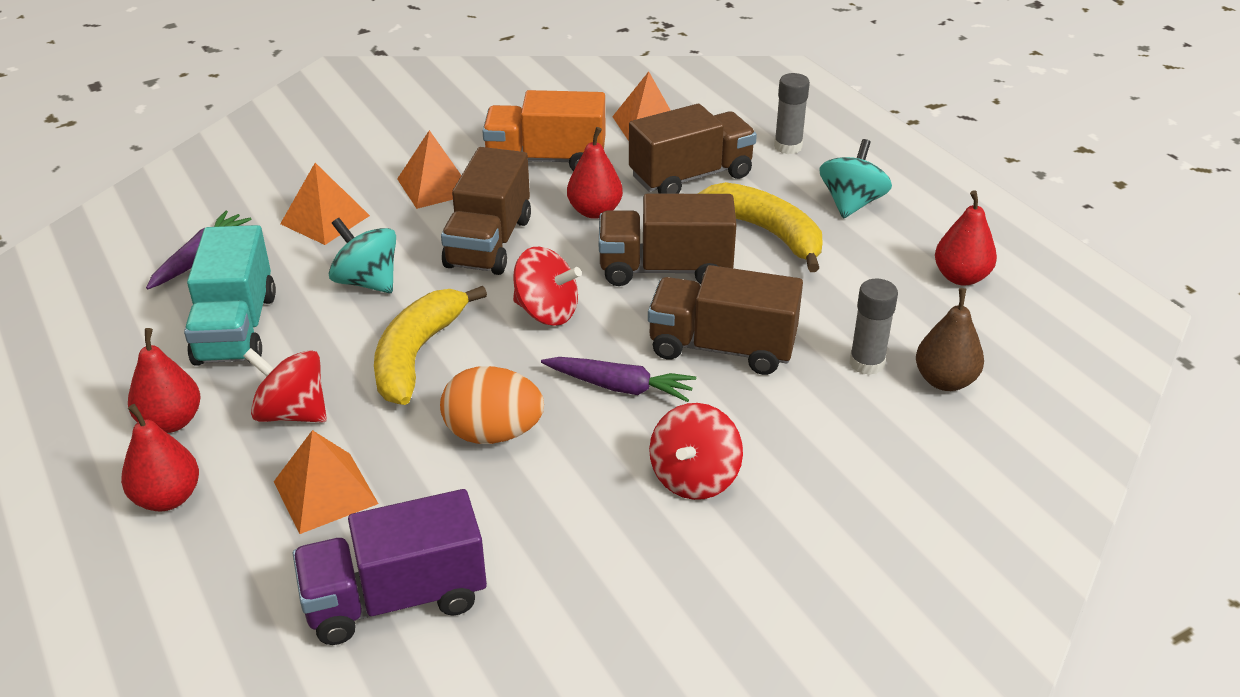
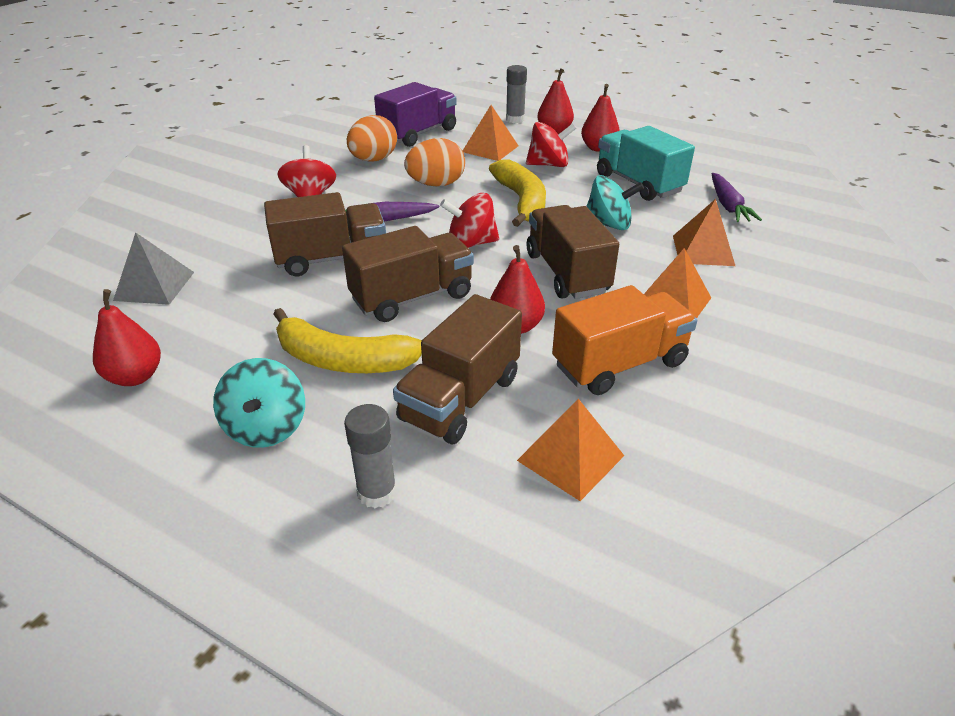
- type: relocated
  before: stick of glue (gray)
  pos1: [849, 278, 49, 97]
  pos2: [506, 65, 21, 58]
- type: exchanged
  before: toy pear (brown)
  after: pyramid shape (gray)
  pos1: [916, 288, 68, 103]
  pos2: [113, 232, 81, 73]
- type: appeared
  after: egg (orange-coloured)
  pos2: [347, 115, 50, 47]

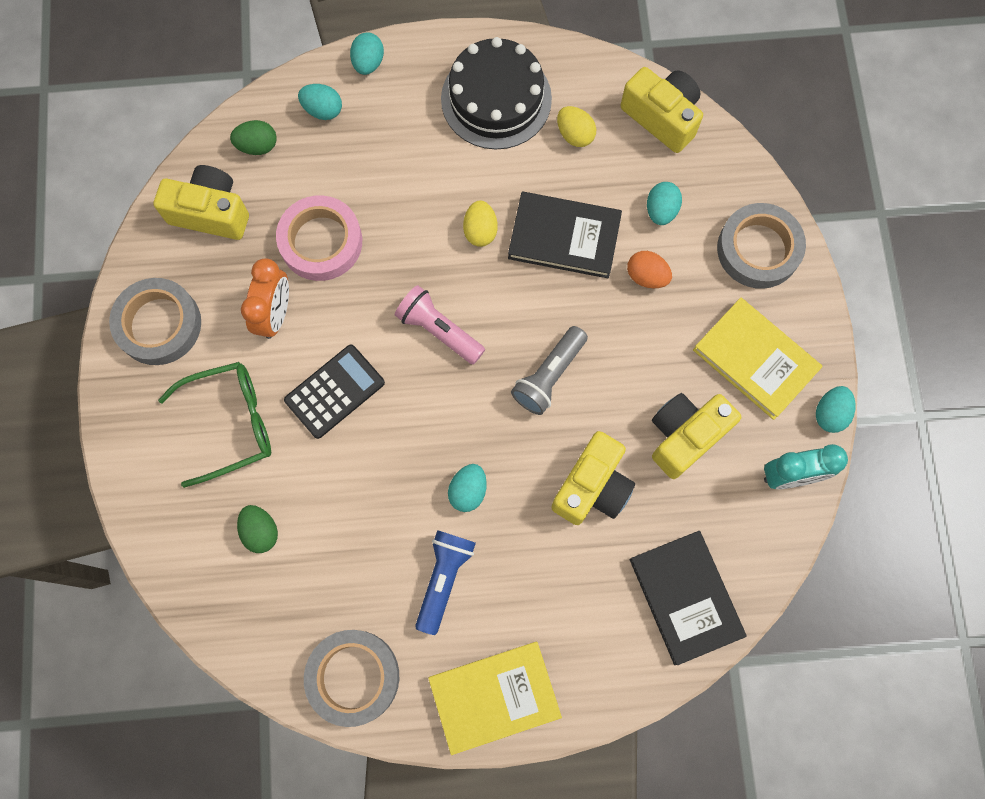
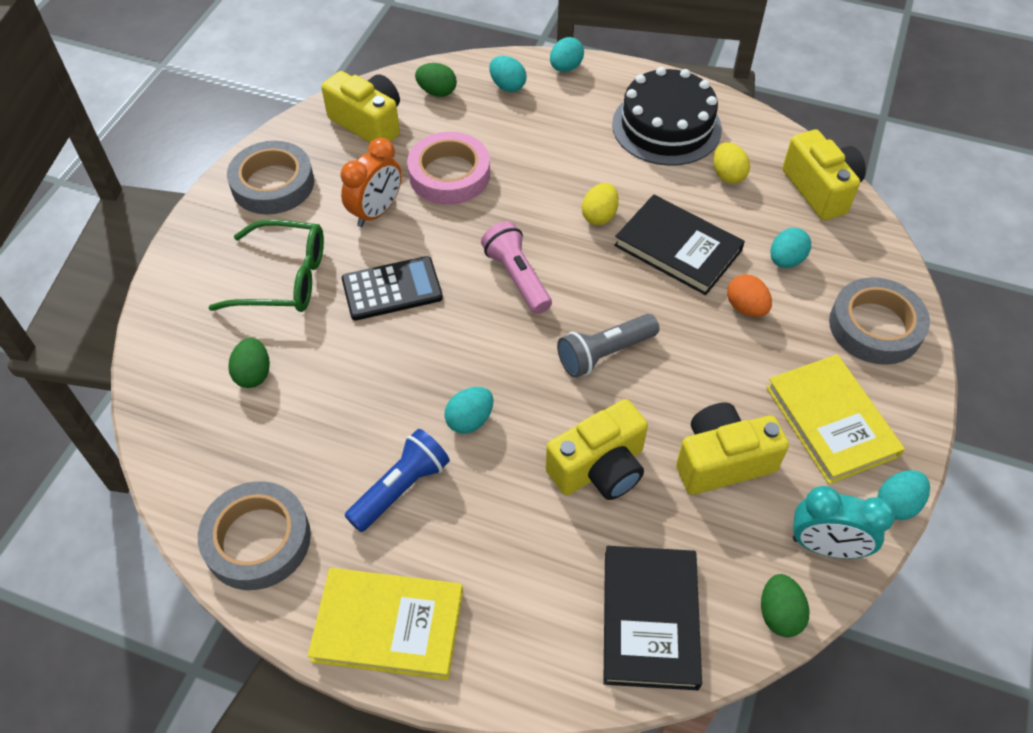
- type: appeared
  after: egg (green)
  pos2: [761, 574, 49, 63]

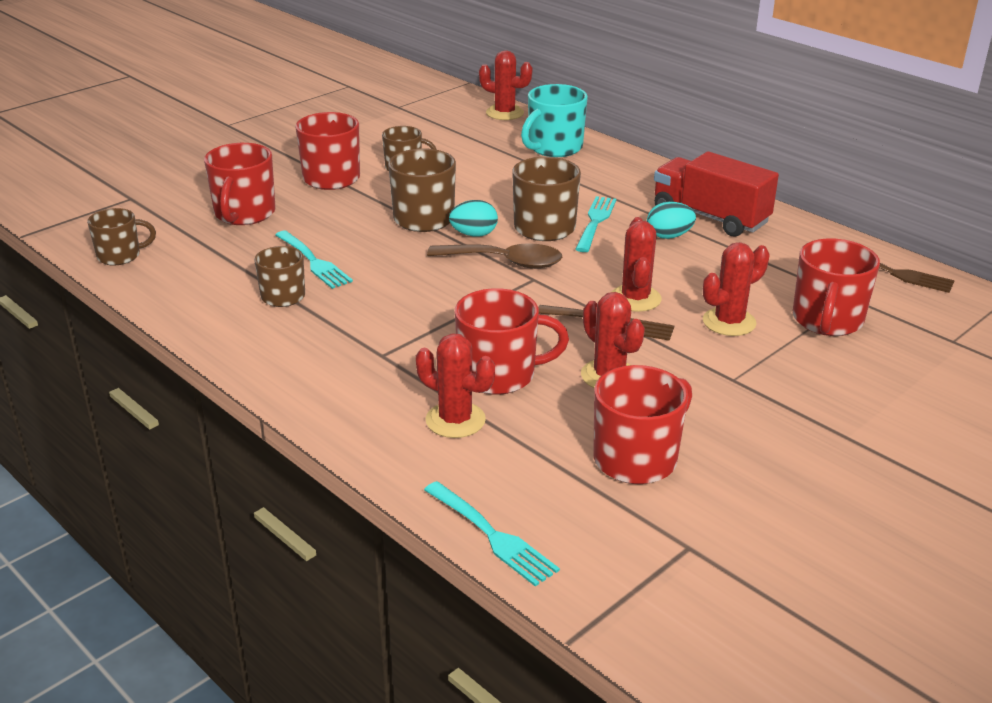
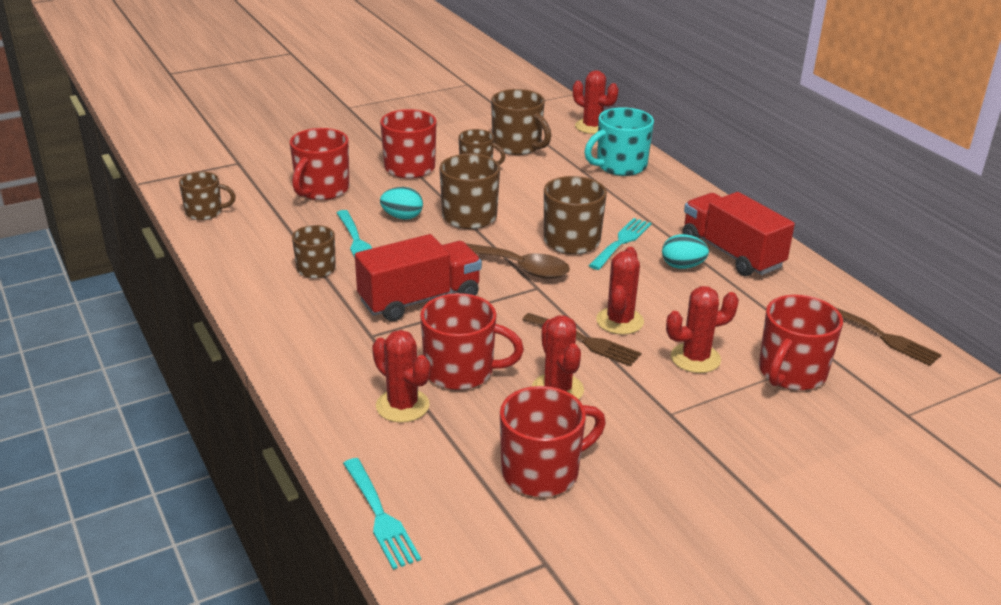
- type: relocated
  before: egg (aqua)
  pos1: [449, 200, 49, 37]
  pos2: [380, 187, 43, 33]
- type: appeared
  after: coffee mug (brown)
  pos2: [491, 89, 60, 66]
- type: appeared
  after: truck (crimson)
  pos2: [355, 234, 127, 87]

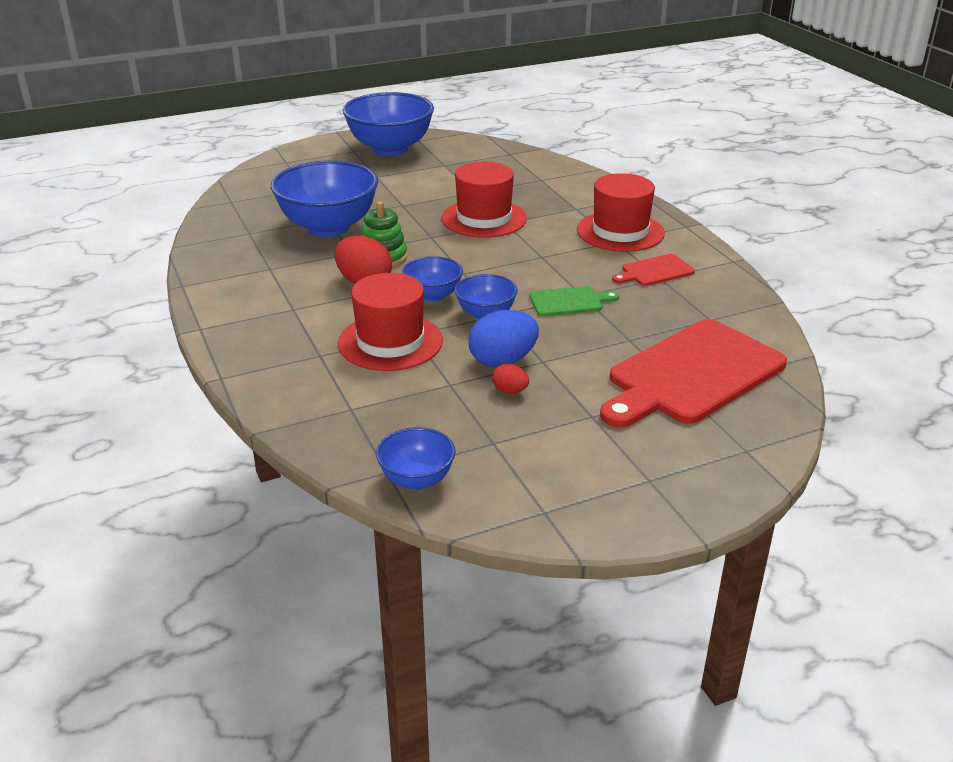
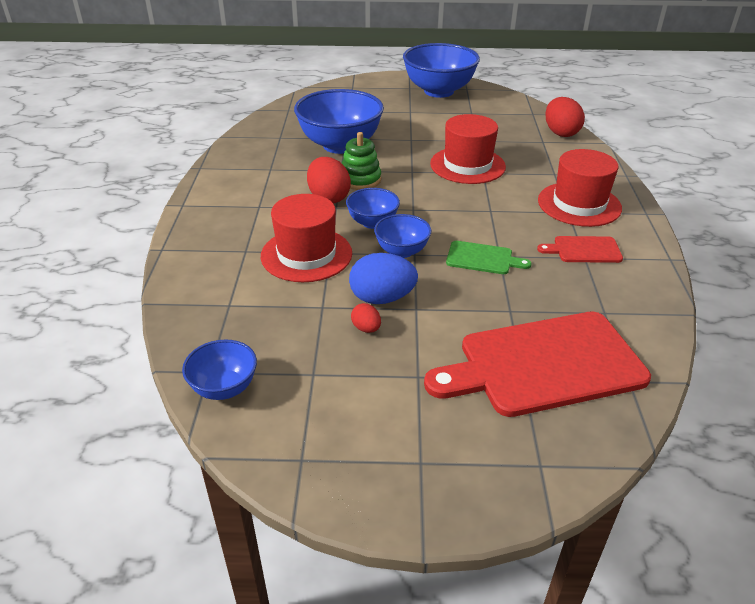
- type: appeared
  after: egg (crimson)
  pos2: [545, 97, 40, 40]

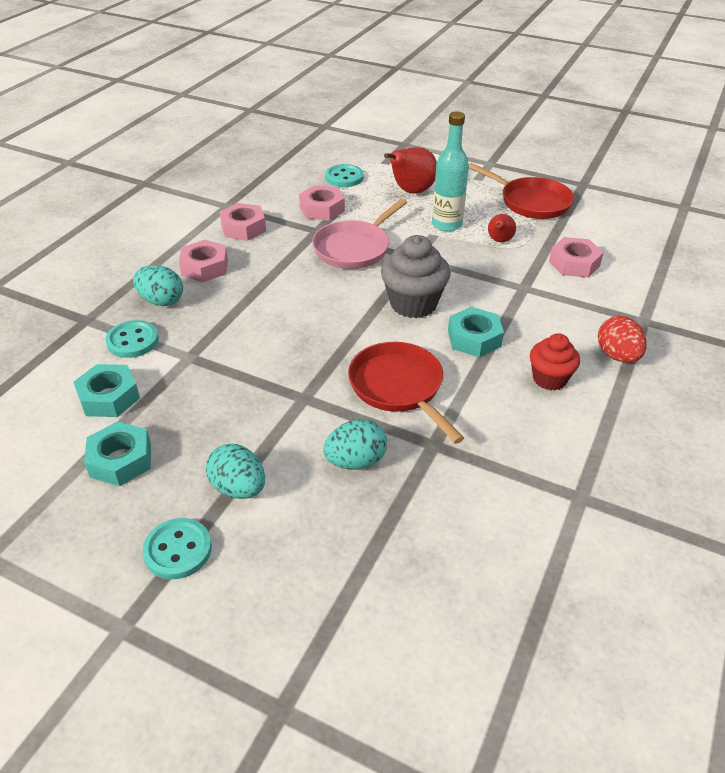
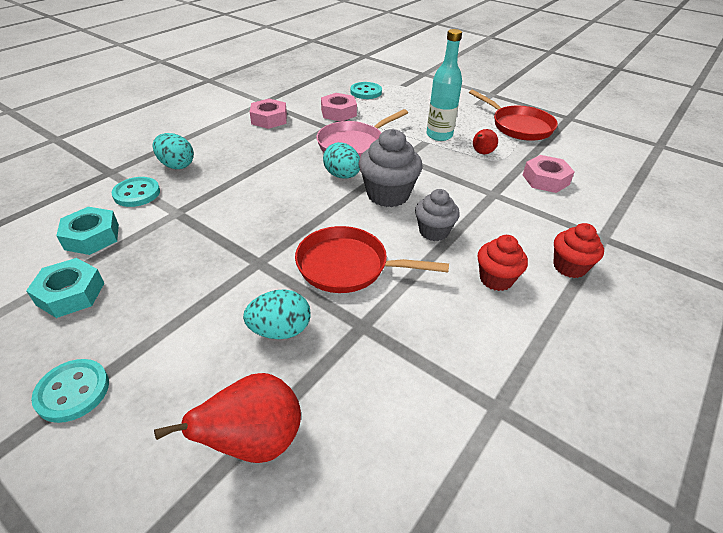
- type: relocated
  before: toy pear (crimson)
  pos1: [384, 147, 53, 46]
  pos2: [154, 373, 147, 90]
- type: missing
  before: nut (pink)
  pos1: [179, 240, 49, 42]
- type: exchanged
  before: nut (aqua)
  after: fairy cake (gray)
  pos1: [448, 307, 56, 50]
  pos2: [415, 189, 45, 52]
- type: exchanged
  before: egg (crimson)
  after: fairy cake (crimson)
  pos1: [598, 316, 49, 47]
  pos2: [553, 223, 51, 55]
- type: spun
  before: frying pan (crimson)
  pos1: [348, 342, 116, 102]
  pos2: [295, 226, 154, 67]
  turn: -60
- type: relocated
  before: egg (aqua)
  pos1: [206, 444, 59, 55]
  pos2: [323, 142, 37, 37]

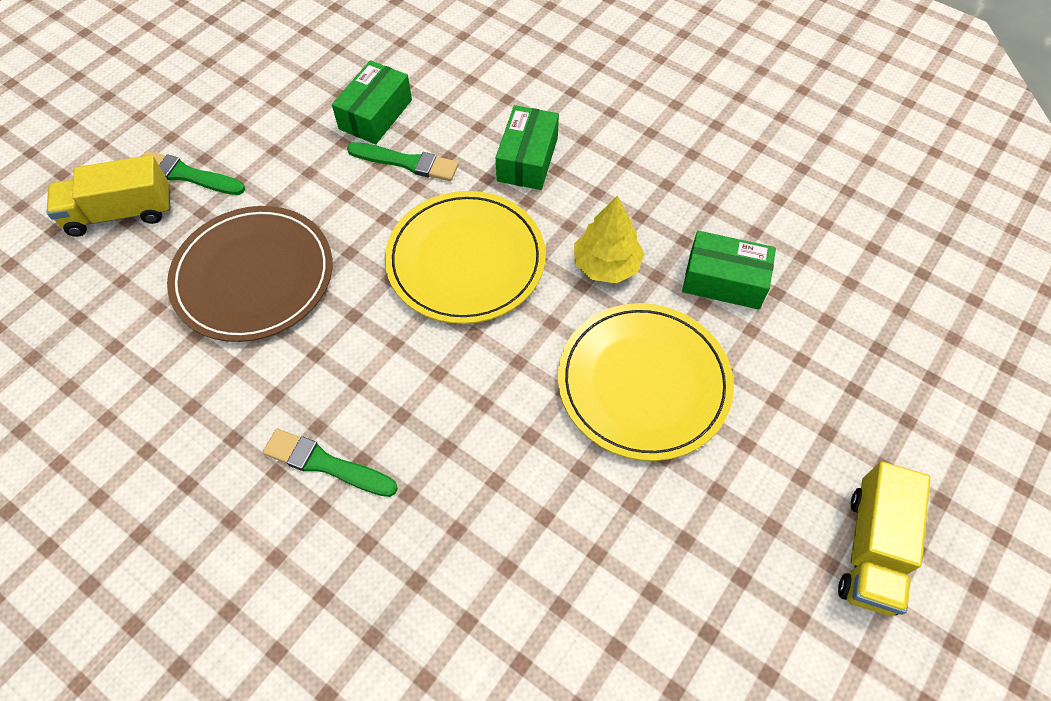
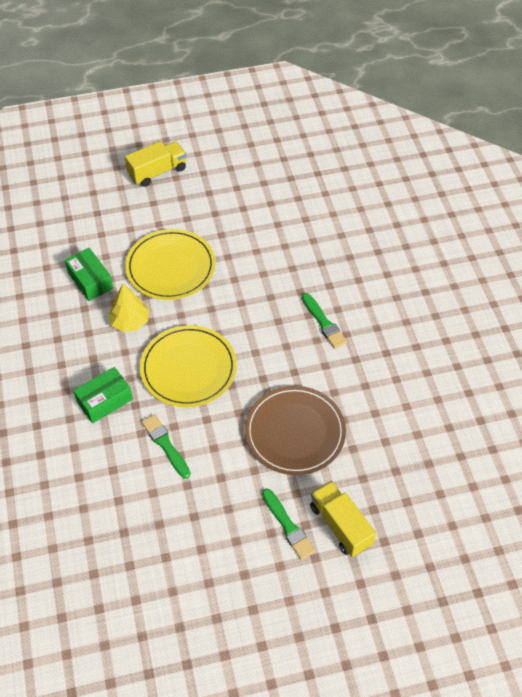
- type: missing
  before: box (green)
  pos1: [332, 60, 80, 84]
- type: spun
  before: truck (golden)
  pos1: [47, 155, 123, 82]
  pos2: [310, 481, 66, 76]
  turn: -150

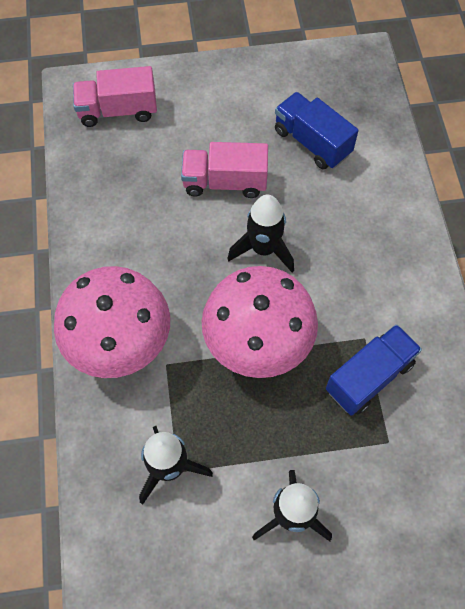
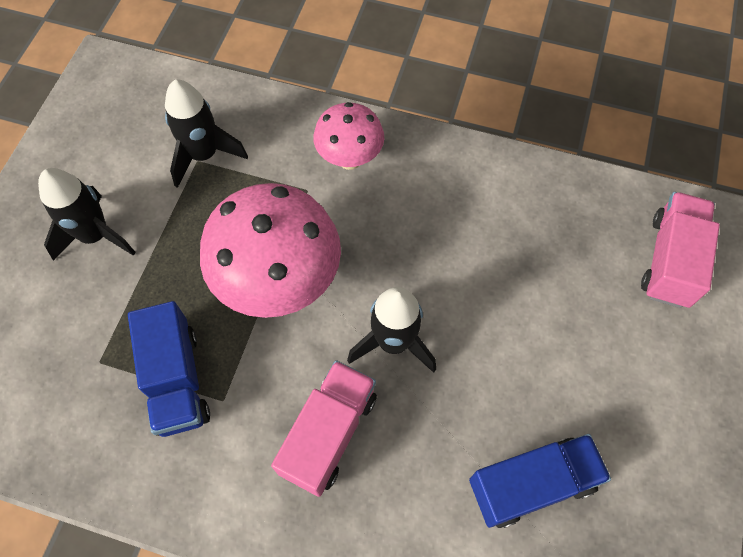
- type: relocated
  before: truck (pink)
  pos1: [181, 142, 87, 56]
  pos2: [271, 360, 106, 137]
- type: size
  before: toadstool (pink)
  pos1: [54, 266, 116, 112]
  pos2: [313, 102, 71, 68]
  scale: 0.57

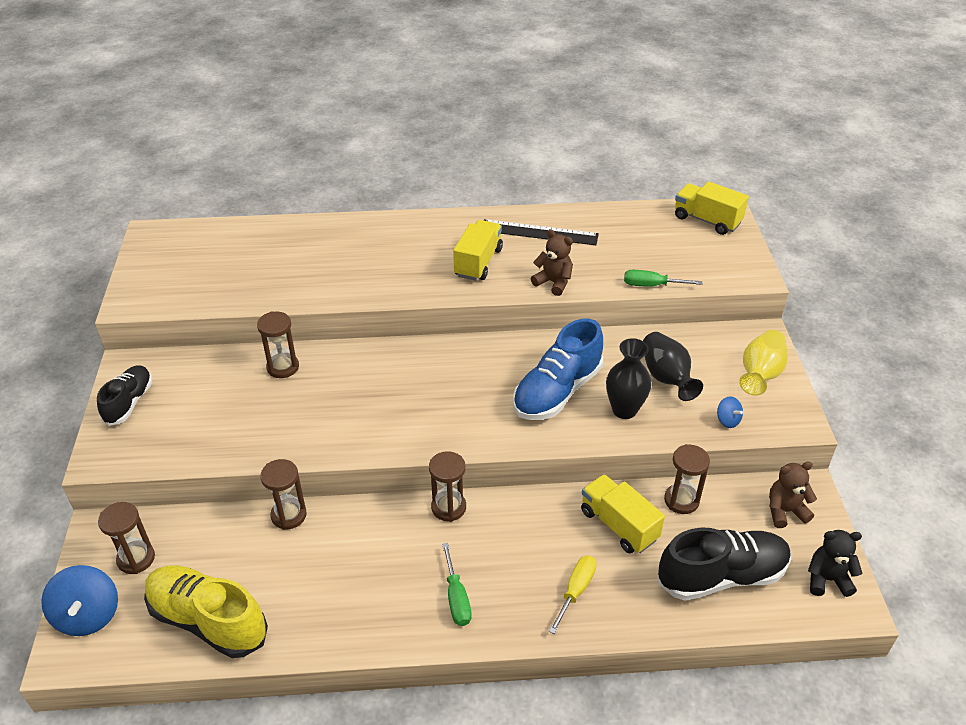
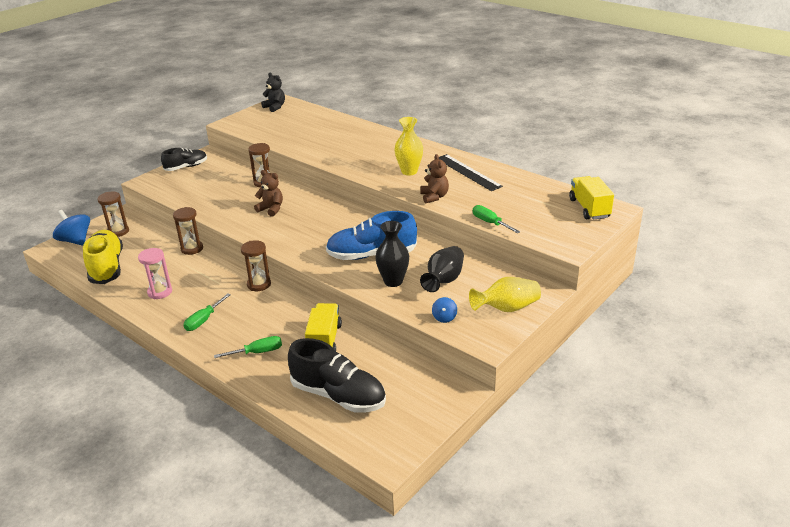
- type: exchanged
  before: truck (golden)
  after: vase (golden)
  pos1: [453, 220, 50, 61]
  pos2: [394, 117, 29, 58]
- type: missing
  before: sand timer (brown)
  pos1: [664, 444, 46, 70]
- type: relocated
  before: teddy (brown)
  pos1: [769, 461, 48, 67]
  pos2: [254, 170, 29, 47]
- type: relocated
  before: teddy (ebony)
  pos1: [808, 530, 55, 67]
  pos2: [261, 73, 24, 39]
- type: colour
  before: screwdriver (golden)
  after: screwdriver (green)
  pos1: [549, 556, 48, 78]
  pos2: [214, 336, 68, 22]
- type: spun
  before: toy top (blue)
  pos1: [41, 565, 77, 71]
  pos2: [53, 210, 37, 36]
  turn: 105
- type: appeared
  after: sand timer (pink)
  pos2: [138, 248, 34, 51]

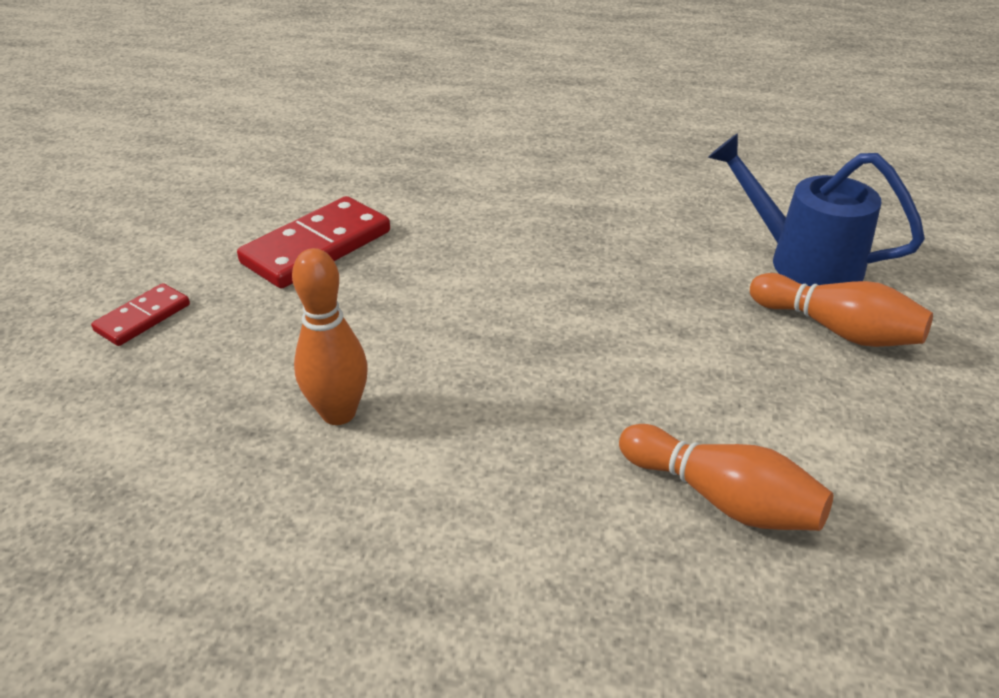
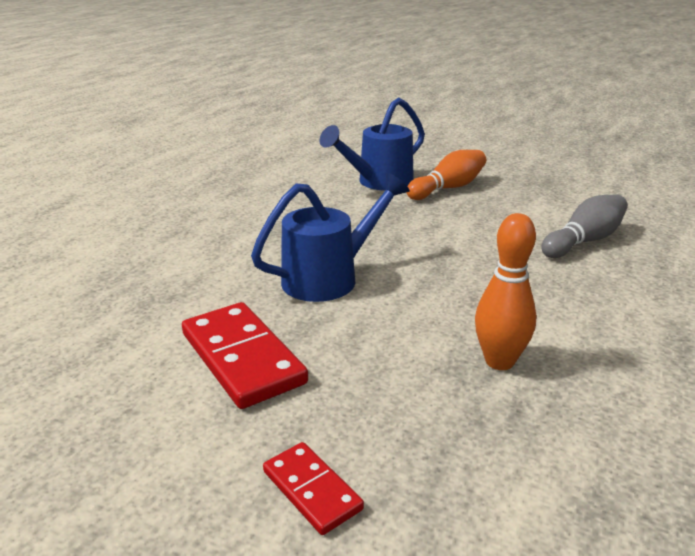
- type: colour
  before: skittle (orange-coloured)
  after: skittle (gray)
  pos1: [619, 424, 214, 107]
  pos2: [541, 194, 87, 64]
- type: appeared
  after: watering pot (blue)
  pos2: [251, 173, 159, 129]

